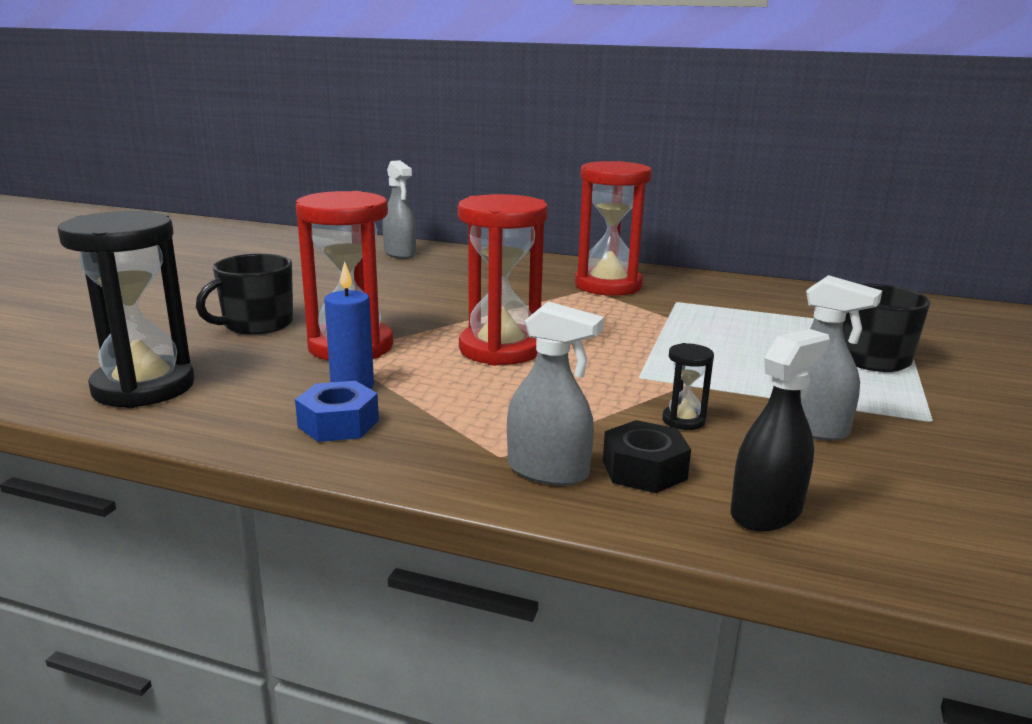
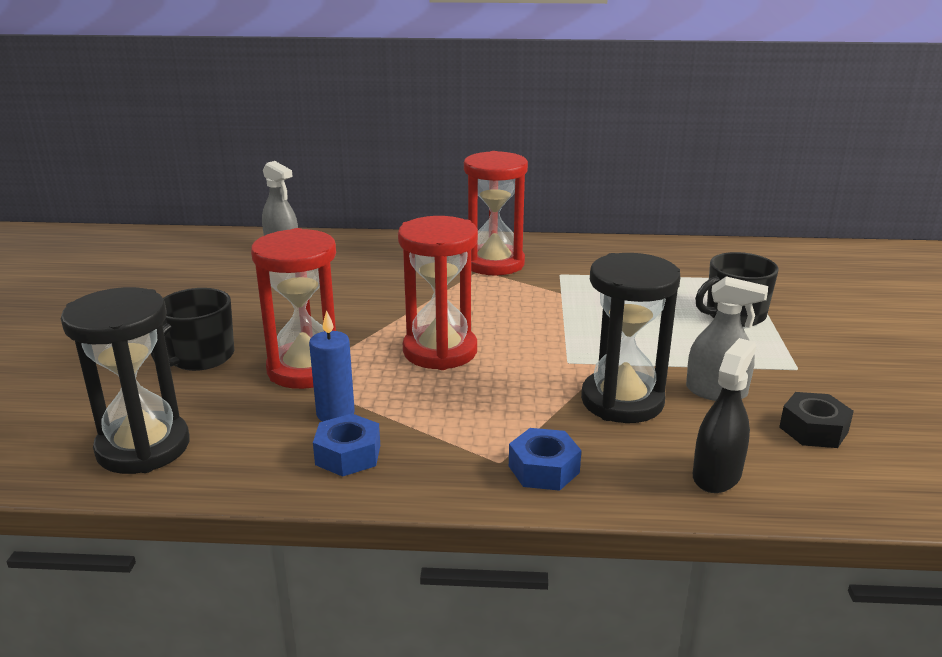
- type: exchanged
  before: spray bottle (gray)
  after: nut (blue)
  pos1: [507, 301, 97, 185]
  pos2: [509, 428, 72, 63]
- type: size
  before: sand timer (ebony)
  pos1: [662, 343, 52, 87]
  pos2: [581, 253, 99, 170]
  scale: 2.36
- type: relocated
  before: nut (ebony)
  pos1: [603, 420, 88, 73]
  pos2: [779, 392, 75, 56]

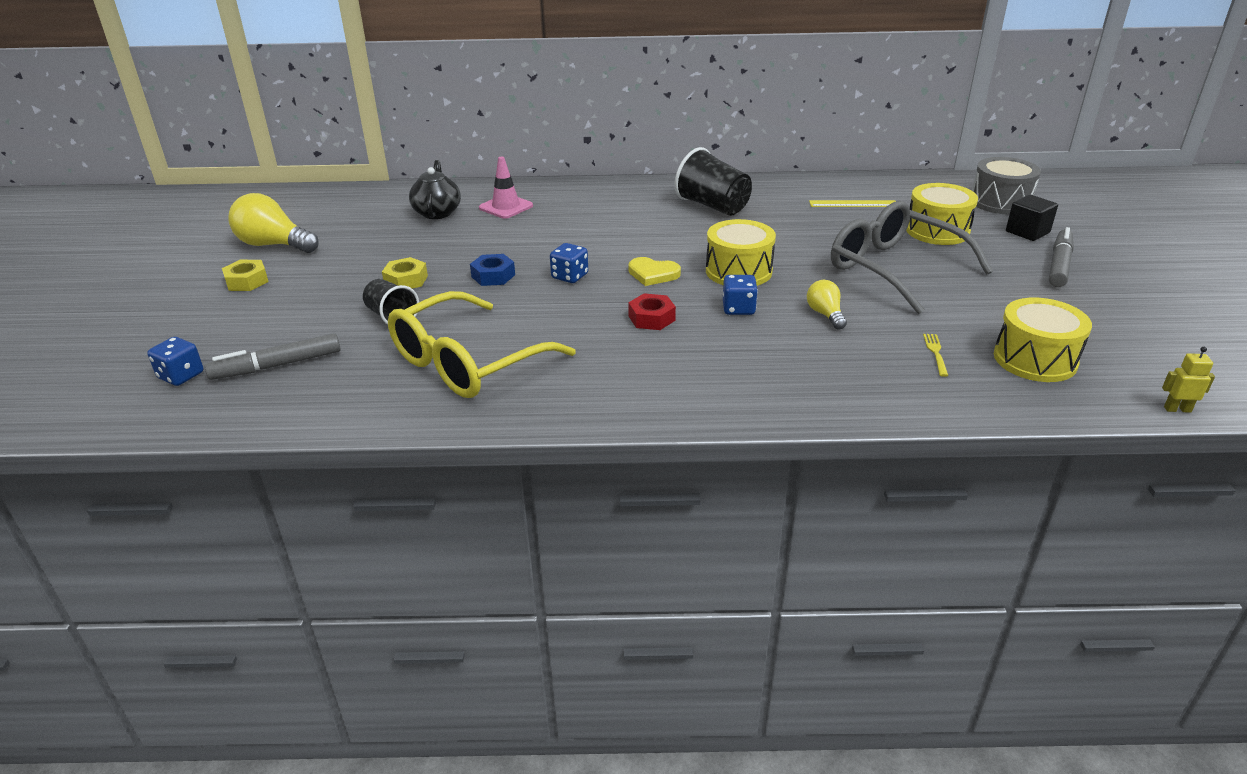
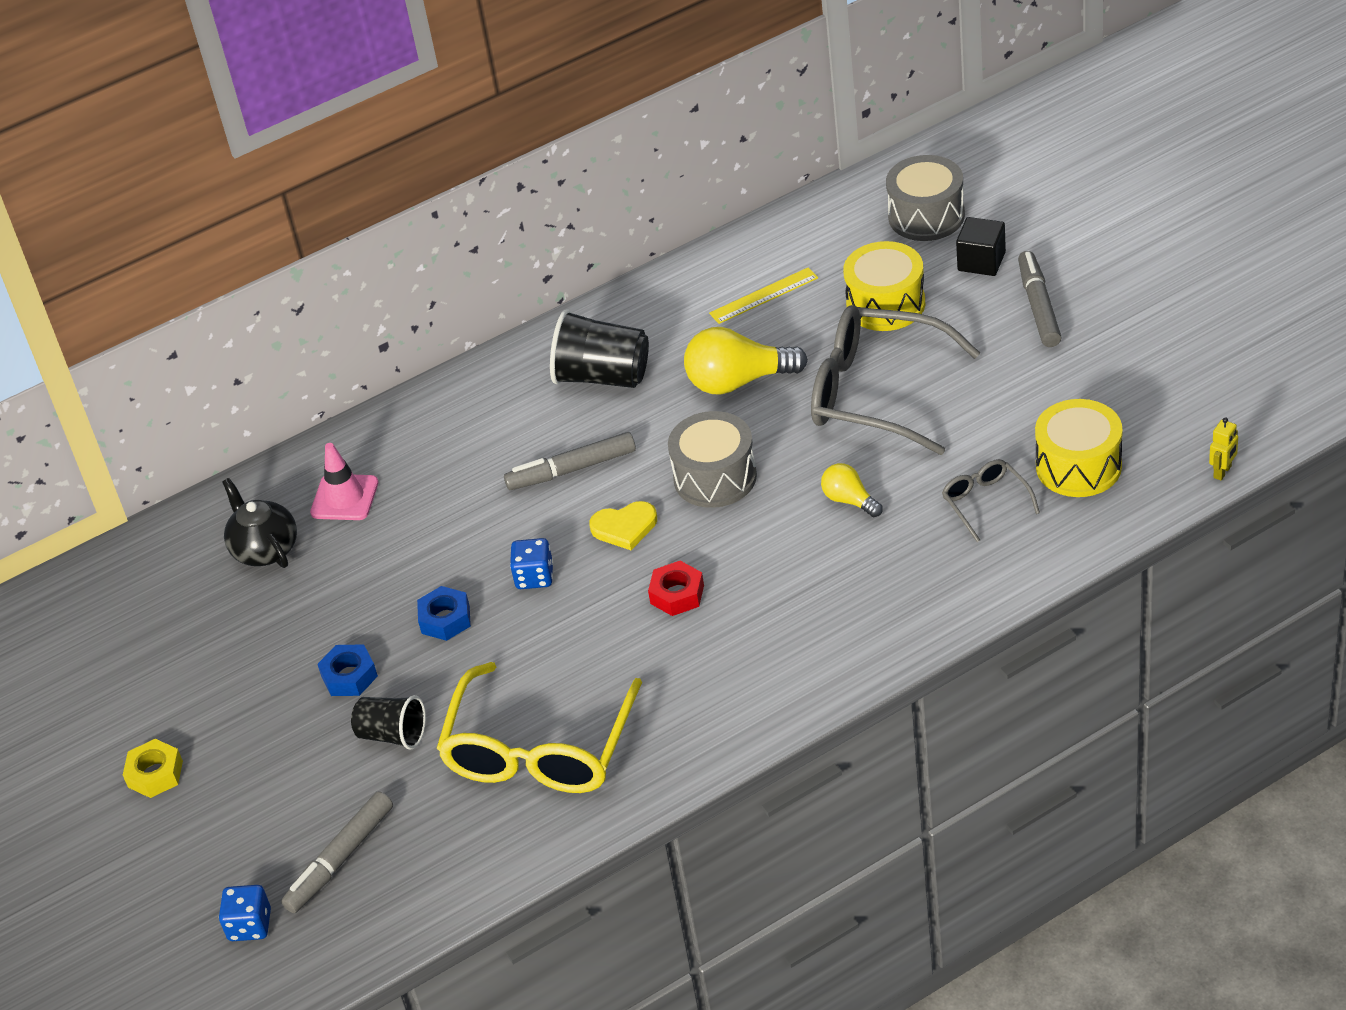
- type: relocated
  before: lightbulb (golden)
  pos1: [229, 193, 90, 60]
  pos2: [684, 327, 124, 68]
- type: colour
  before: snare drum (golden)
  after: snare drum (gray)
  pos1: [706, 219, 70, 67]
  pos2: [668, 411, 89, 97]
- type: colour
  before: nut (golden)
  after: nut (blue)
  pos1: [382, 257, 46, 32]
  pos2: [317, 645, 61, 51]
- type: missing
  before: die (blue)
  pos1: [723, 275, 35, 40]
- type: exchanged
  before: dinner fork (golden)
  after: glasses (gray)
  pos1: [923, 334, 25, 43]
  pos2: [942, 459, 98, 83]
- type: spun
  before: toy robot (golden)
  pos1: [1162, 347, 53, 66]
  pos2: [1209, 417, 29, 63]
  turn: 150
- type: appeared
  after: marker pen (gray)
  pos2: [504, 432, 132, 58]

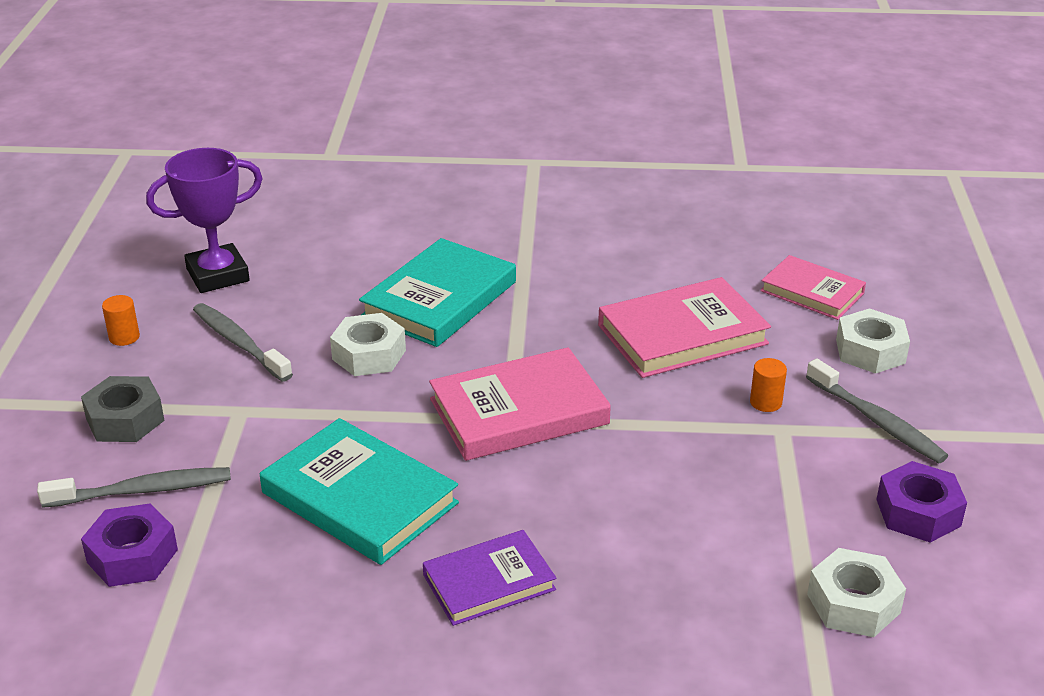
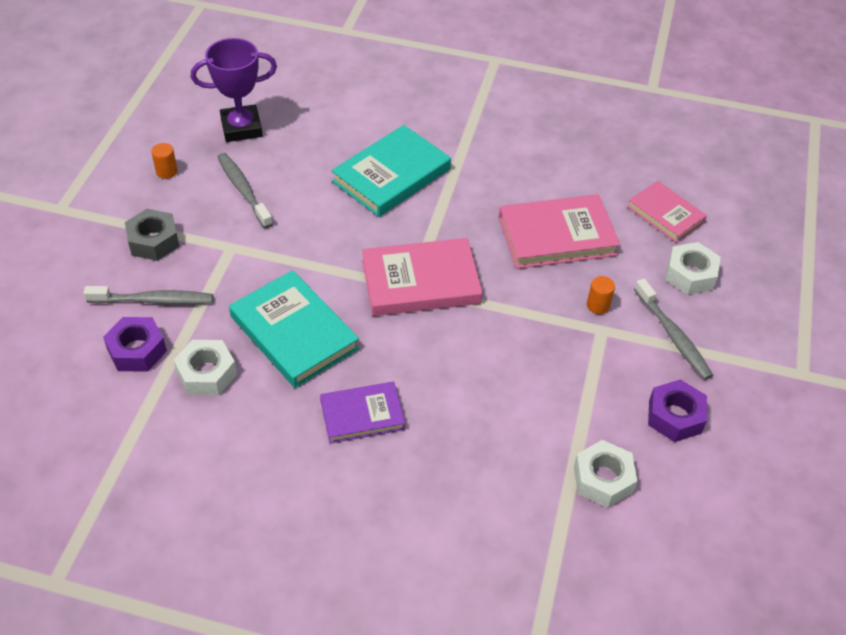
- type: relocated
  before: nut (snow-white)
  pos1: [330, 313, 76, 63]
  pos2: [173, 340, 64, 55]

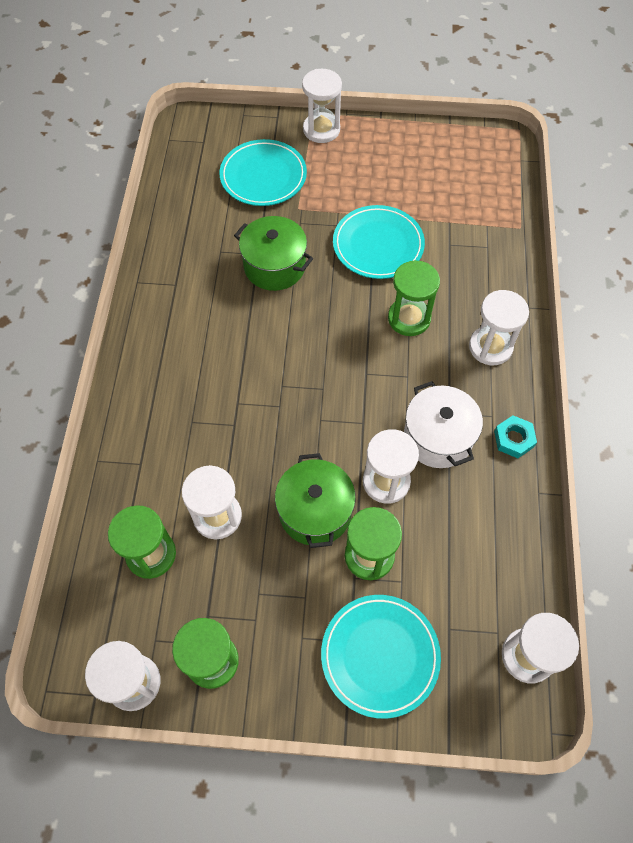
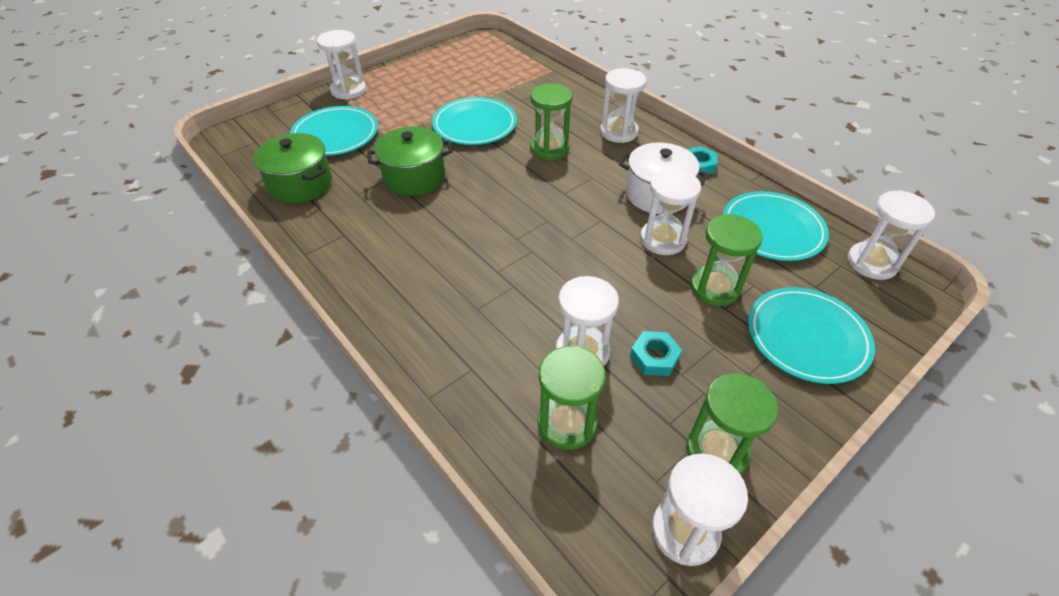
- type: relocated
  before: pot (green)
  pos1: [275, 453, 81, 95]
  pos2: [253, 133, 79, 70]
- type: appeared
  after: flat dish (aqua)
  pos2: [723, 191, 106, 70]
- type: appeared
  after: nut (aqua)
  pos2: [630, 331, 52, 45]

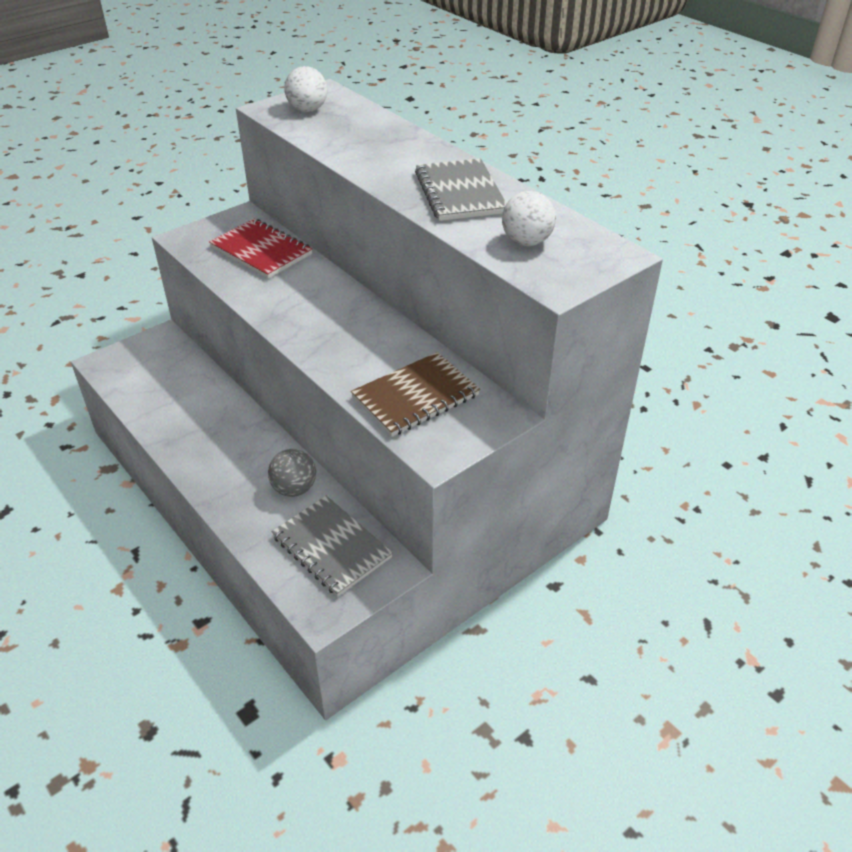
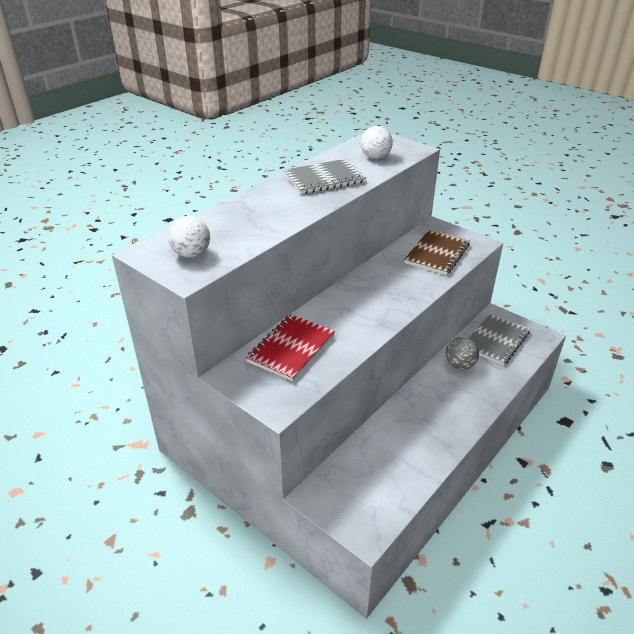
- type: spun
  before: notepad (brown)
  pos1: [351, 352, 129, 85]
  pos2: [404, 229, 66, 46]
  turn: 75

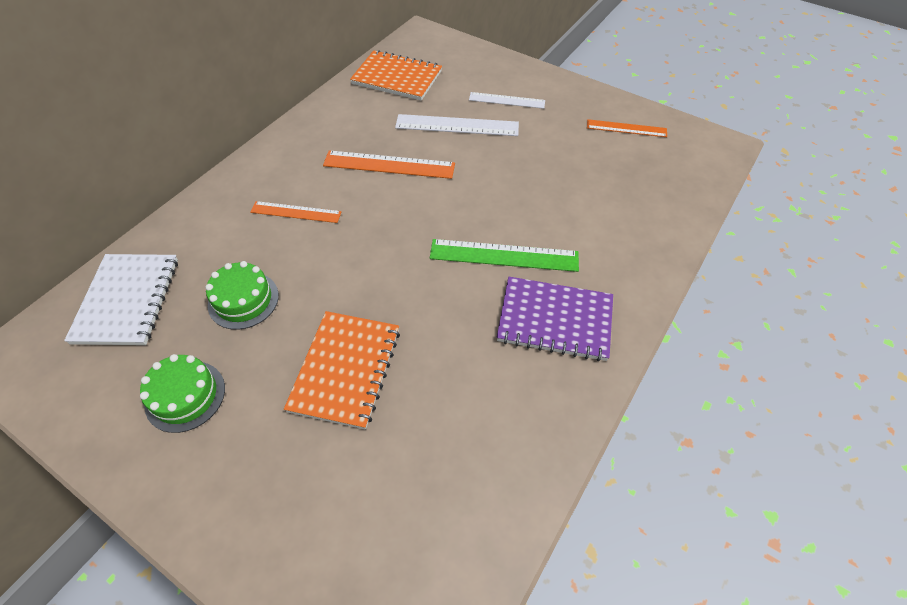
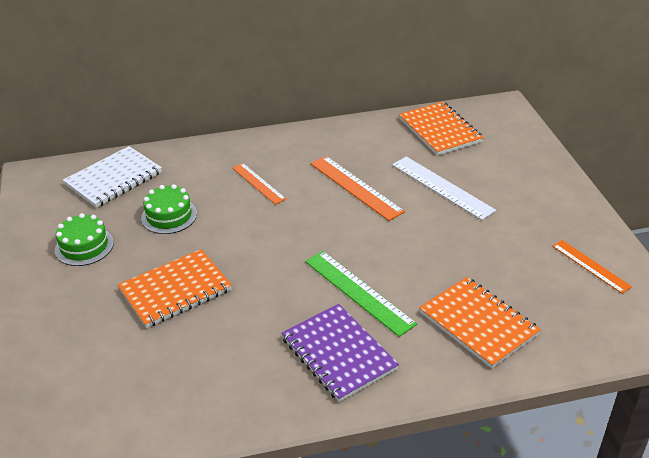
- type: missing
  before: measuring stick (snow-white)
  pos1: [469, 92, 76, 17]
- type: appeared
  after: notepad (orange-coloured)
  pos2: [419, 277, 122, 92]

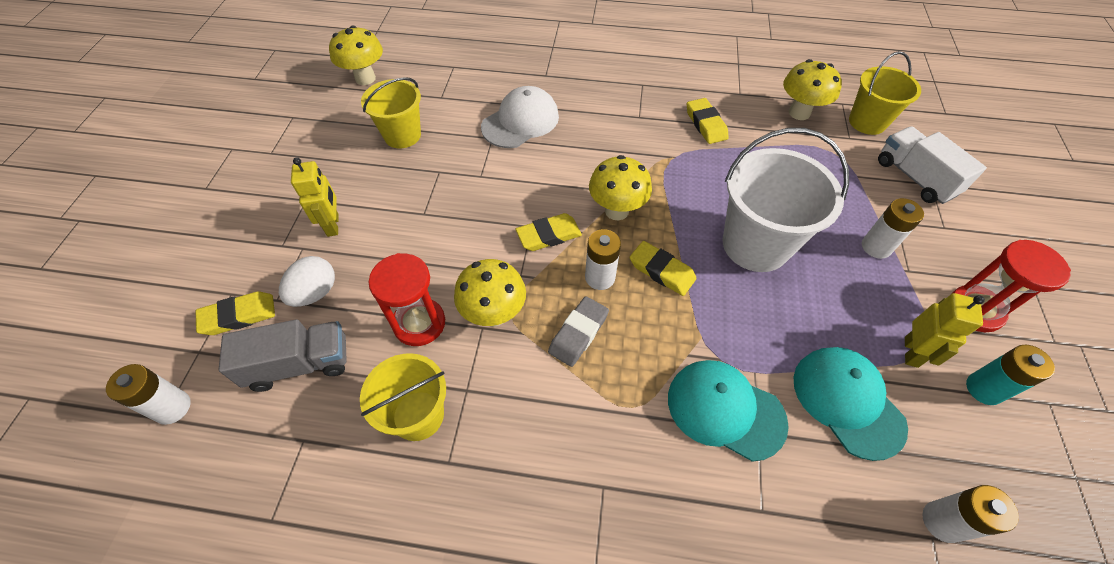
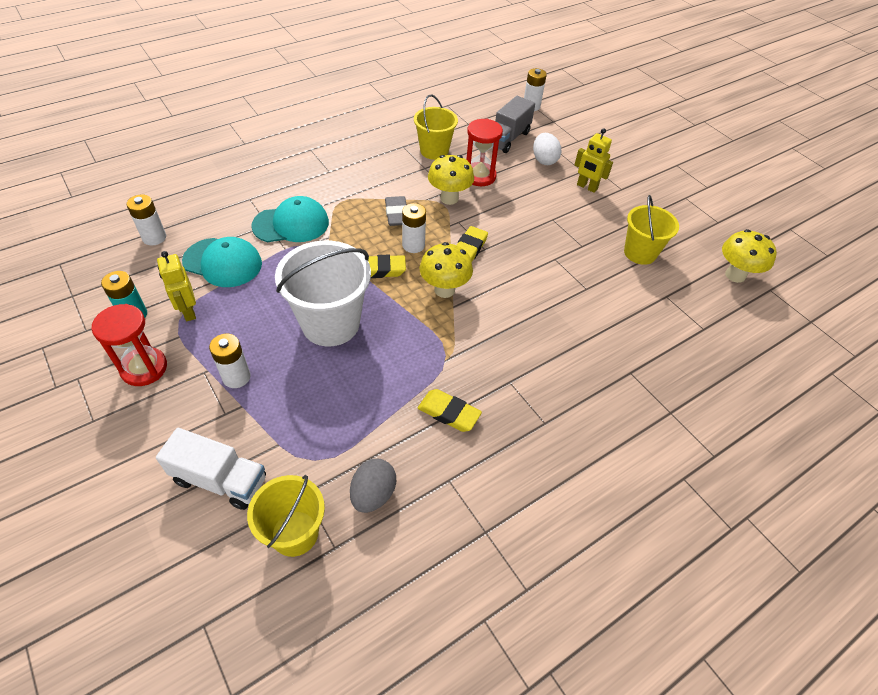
- type: exchanged
  before: toadstool (golden)
  after: egg (gray)
  pos1: [783, 59, 59, 61]
  pos2: [350, 459, 46, 54]
- type: missing
  before: peaked cap (snow-white)
  pos1: [481, 86, 78, 62]
- type: missing
  before: gum eraser (golden)
  pos1: [196, 291, 79, 44]

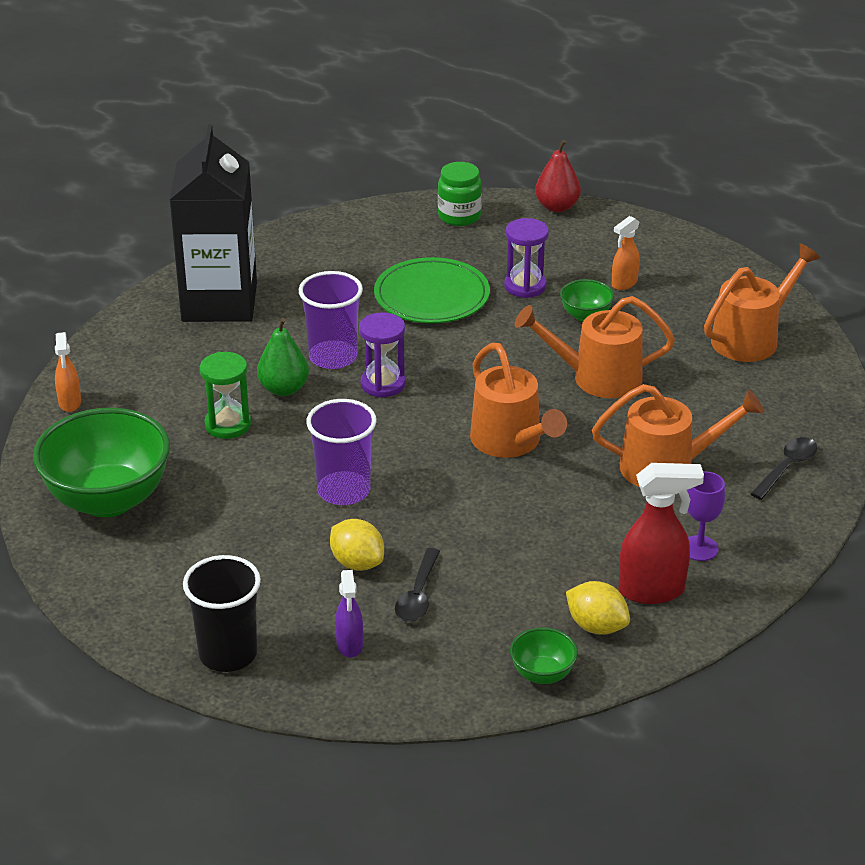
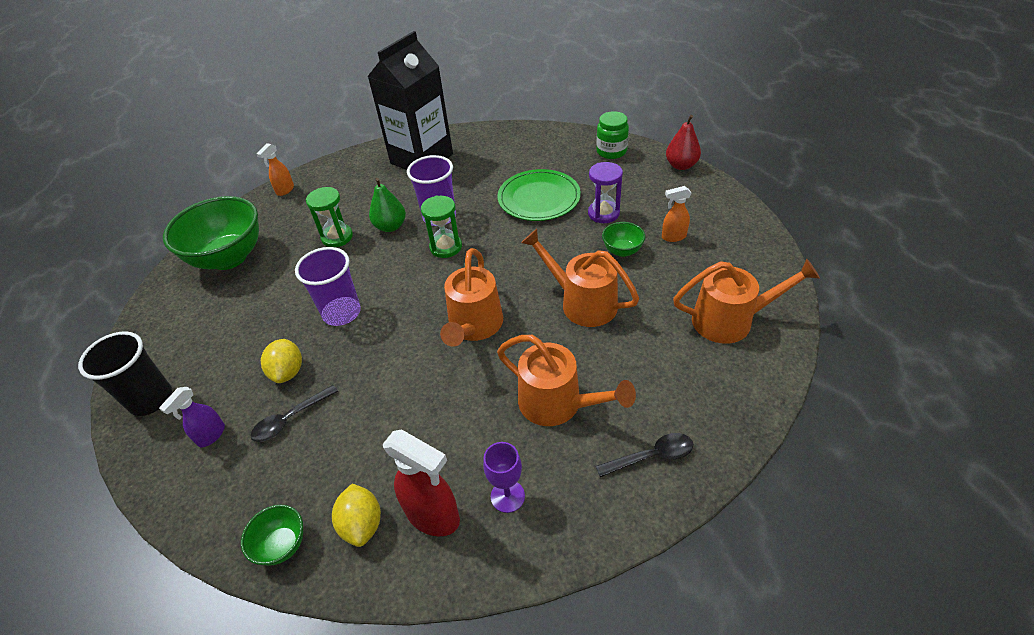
- type: colour
  before: sand timer (violet)
  after: sand timer (green)
  pos1: [359, 312, 47, 86]
  pos2: [421, 196, 41, 62]

